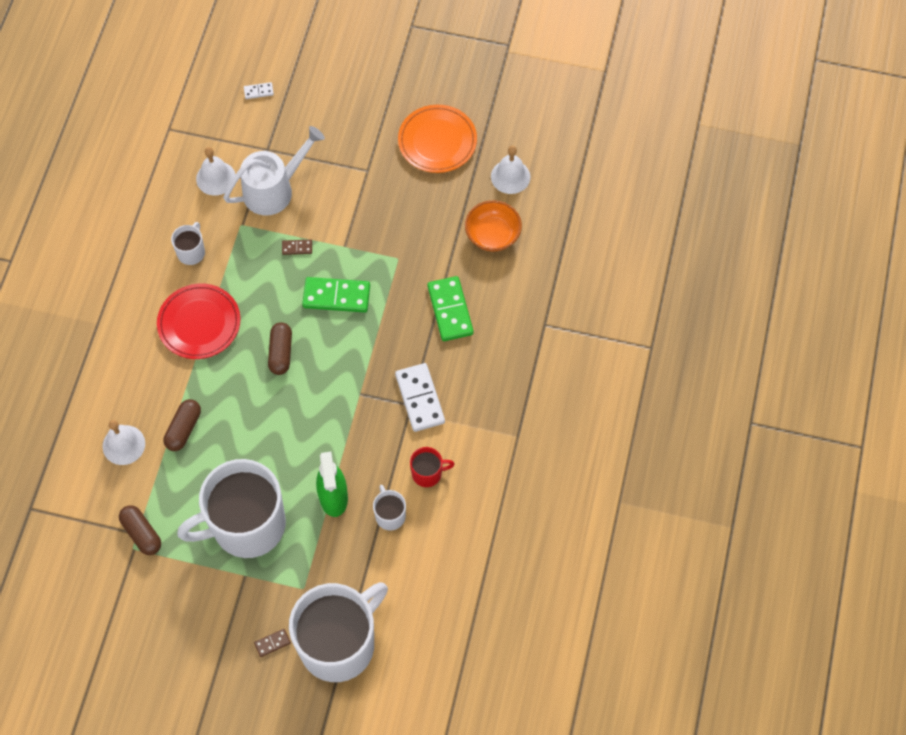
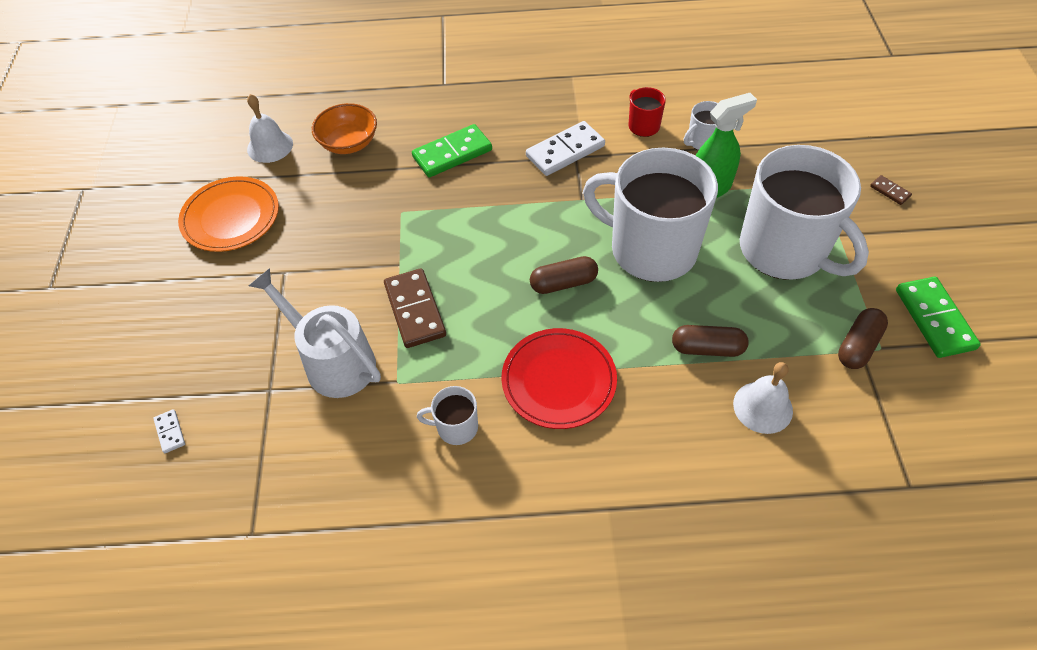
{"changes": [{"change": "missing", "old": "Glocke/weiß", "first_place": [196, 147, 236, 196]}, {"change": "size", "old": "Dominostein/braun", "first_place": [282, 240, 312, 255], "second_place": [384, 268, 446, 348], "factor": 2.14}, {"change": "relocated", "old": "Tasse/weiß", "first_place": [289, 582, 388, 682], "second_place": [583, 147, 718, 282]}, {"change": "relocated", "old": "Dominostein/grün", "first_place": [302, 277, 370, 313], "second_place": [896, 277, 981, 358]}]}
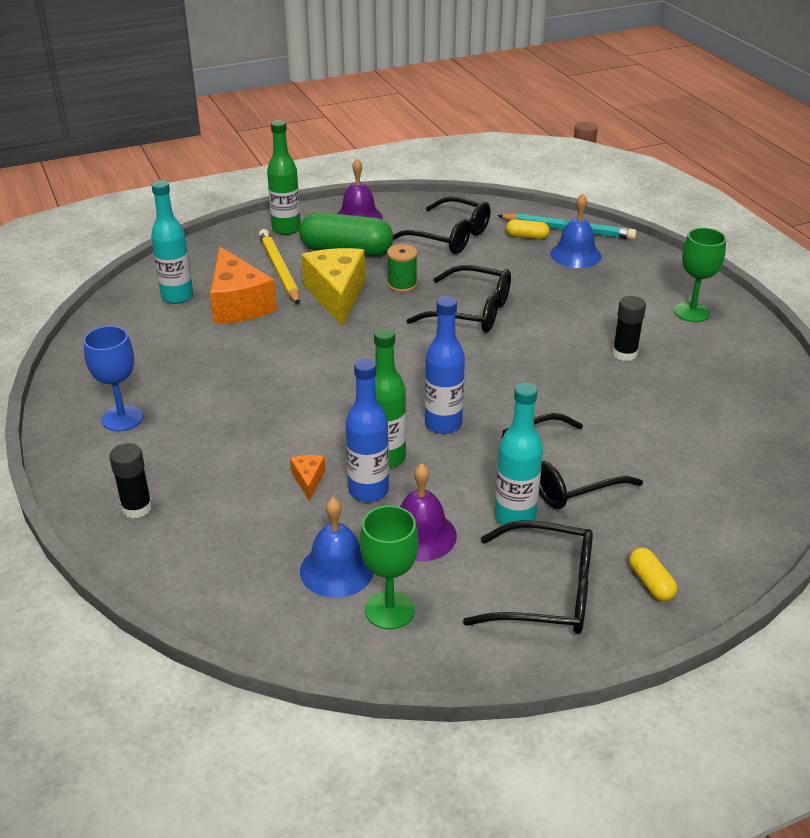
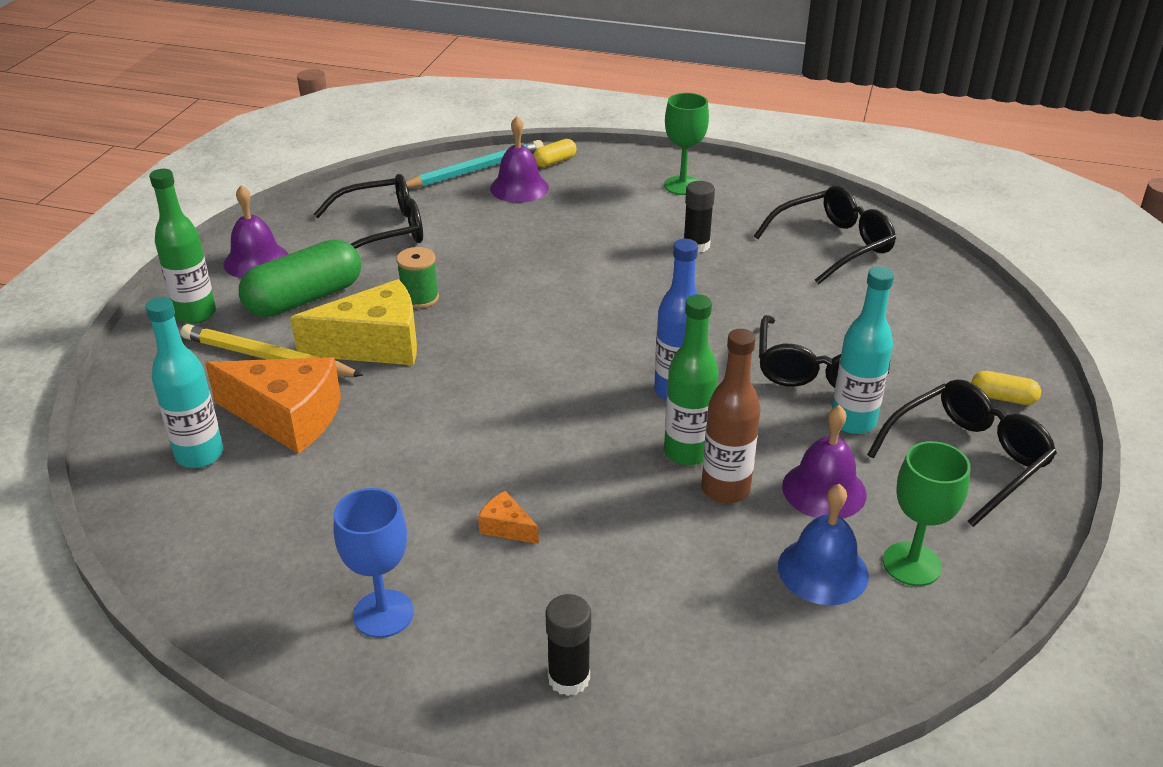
{"changes": [{"change": "relocated", "old": "Käse/orange", "first_place": [290, 455, 325, 501], "second_place": [478, 491, 539, 544]}, {"change": "spun", "old": "Käse/gelb", "first_place": [301, 248, 365, 326], "second_place": [290, 279, 417, 365], "degrees": 135}, {"change": "colour", "old": "Flasche/blau", "new": "Flasche/braun", "first_place": [346, 358, 389, 502], "second_place": [701, 329, 761, 503]}, {"change": "relocated", "old": "Brille/schwarz", "first_place": [406, 265, 511, 333], "second_place": [754, 186, 896, 285]}, {"change": "relocated", "old": "Kapsel/gelb", "first_place": [506, 219, 549, 239], "second_place": [533, 139, 577, 167]}, {"change": "colour", "old": "Glocke/blau", "new": "Glocke/lila", "first_place": [550, 194, 601, 268], "second_place": [490, 116, 549, 203]}]}
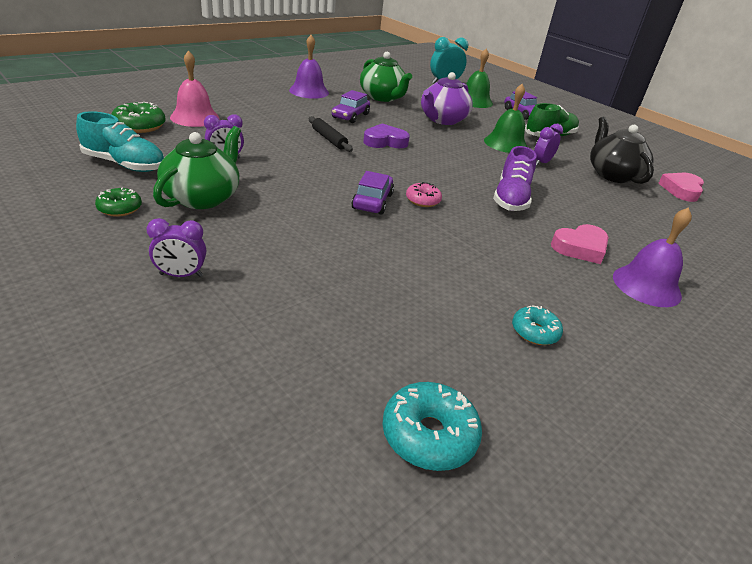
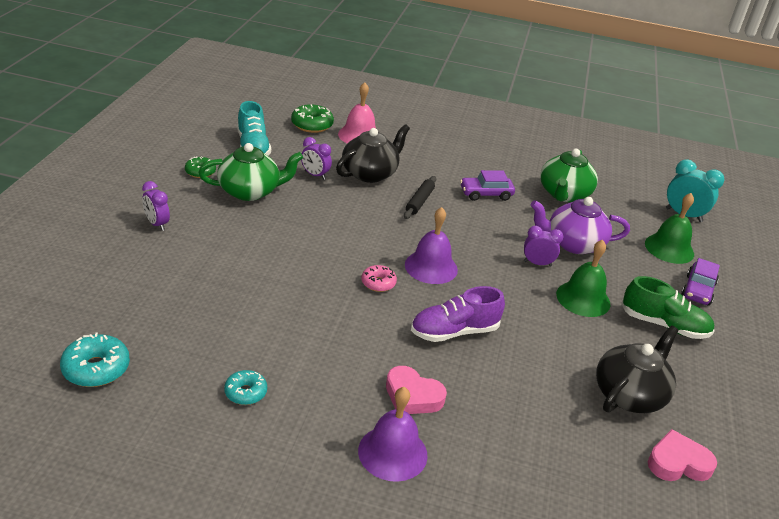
{"changes": [{"change": "relocated", "old": "Glocke/lila", "first_place": [289, 35, 329, 99], "second_place": [405, 207, 458, 284]}, {"change": "missing", "old": "Auto/lila", "first_place": [351, 171, 394, 215]}, {"change": "missing", "old": "Herz/lila", "first_place": [363, 123, 410, 148]}, {"change": "relocated", "old": "Wecker/lila", "first_place": [534, 124, 563, 166], "second_place": [524, 226, 564, 267]}, {"change": "appeared", "new": "Teekanne/schwarz", "second_place": [336, 124, 410, 183]}]}
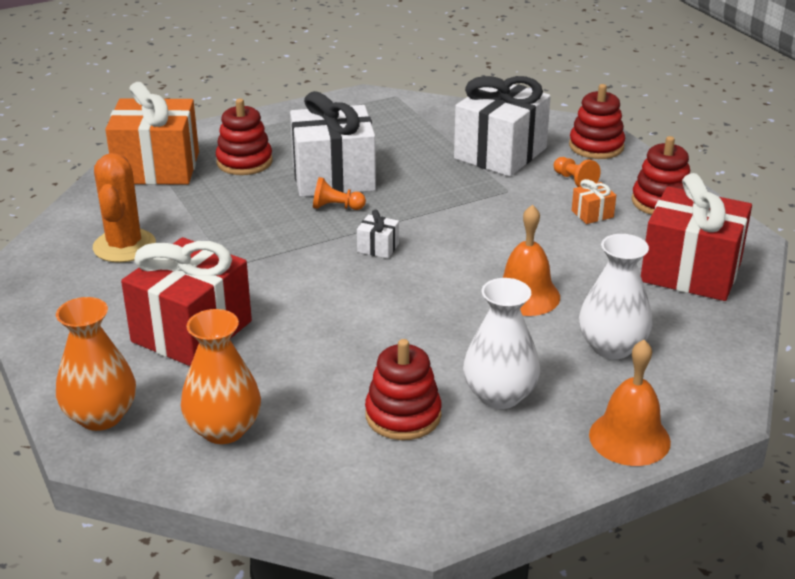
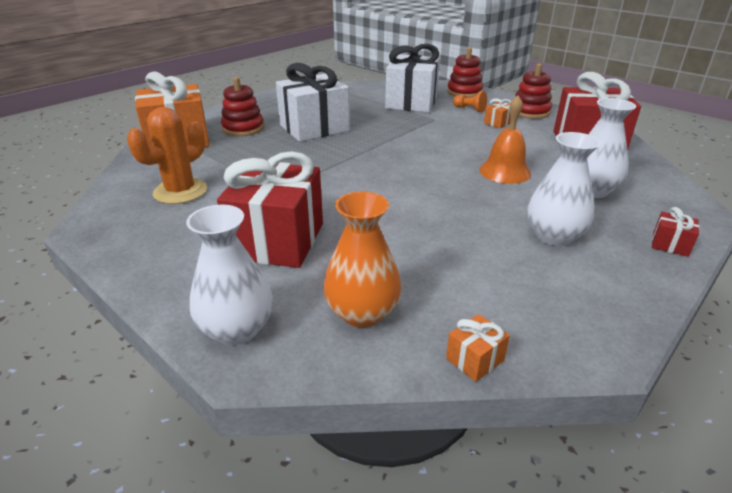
{"changes": [{"change": "colour", "old": "Vase/orange", "new": "Vase/weiß", "first_place": [56, 297, 136, 431], "second_place": [186, 205, 273, 345]}, {"change": "spun", "old": "Kaktus/orange", "first_place": [93, 153, 156, 263], "second_place": [127, 107, 207, 204], "degrees": 60}, {"change": "missing", "old": "Bauer/orange", "first_place": [313, 177, 366, 210]}, {"change": "missing", "old": "Geschenk/weiß", "first_place": [357, 209, 399, 259]}, {"change": "missing", "old": "Stapelspielzeug/rot", "first_place": [365, 339, 442, 440]}, {"change": "exchanged", "old": "Glocke/orange", "new": "Geschenk/rot", "first_place": [589, 340, 671, 466], "second_place": [652, 207, 699, 257]}, {"change": "appeared", "new": "Geschenk/orange", "second_place": [446, 314, 510, 382]}]}
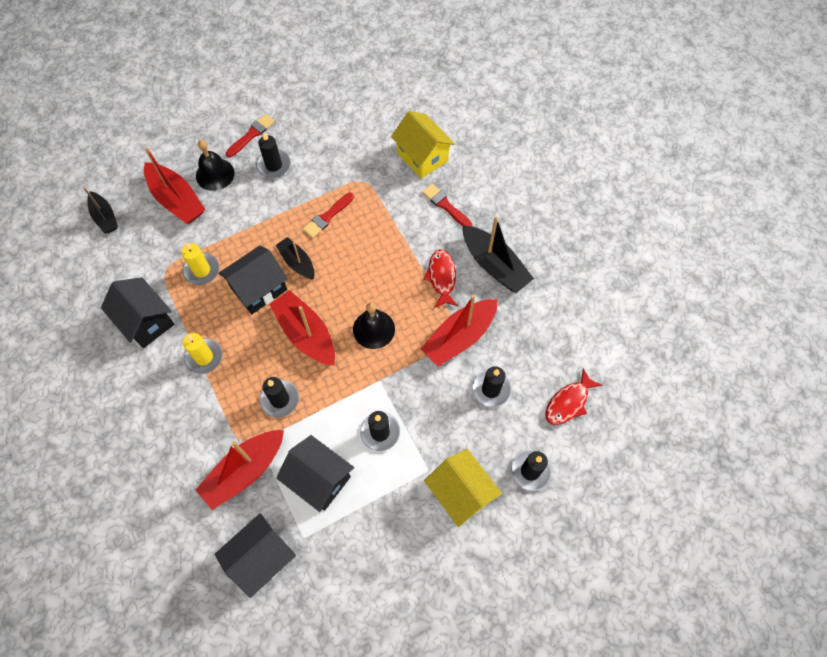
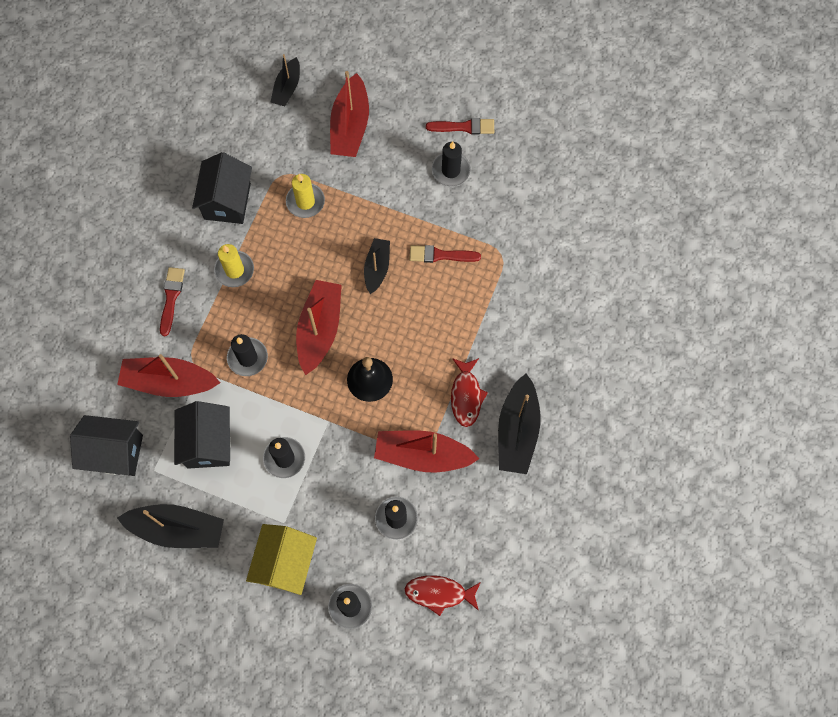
{"changes": [{"change": "missing", "old": "Glocke/schwarz", "first_place": [196, 140, 235, 191]}, {"change": "missing", "old": "Haus/schwarz", "first_place": [219, 245, 288, 314]}, {"change": "missing", "old": "Haus/gelb", "first_place": [391, 111, 455, 179]}, {"change": "relocated", "old": "Pinsel/rot", "first_place": [422, 184, 472, 226], "second_place": [160, 267, 185, 336]}, {"change": "spun", "old": "Fisch/rot", "first_place": [423, 249, 458, 308], "second_place": [451, 358, 488, 427], "degrees": 135}, {"change": "appeared", "new": "Boot/schwarz", "second_place": [117, 504, 224, 548]}]}
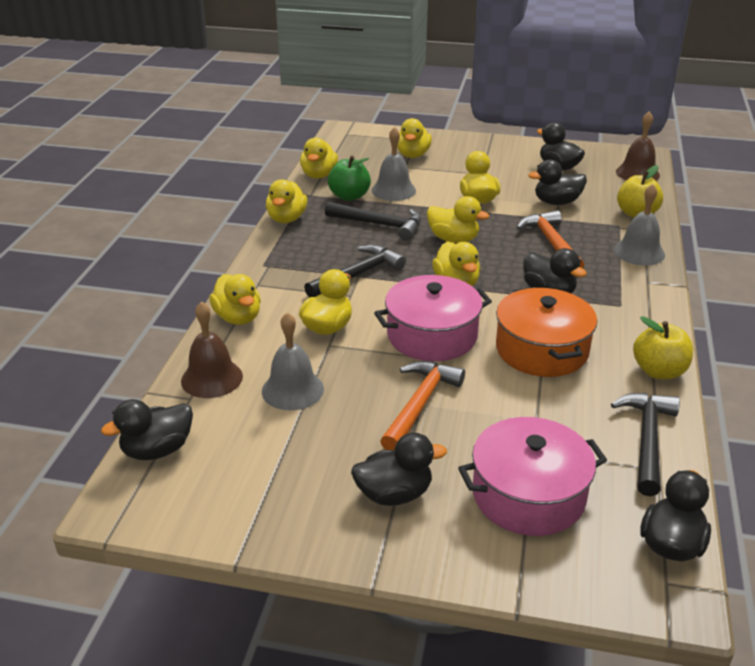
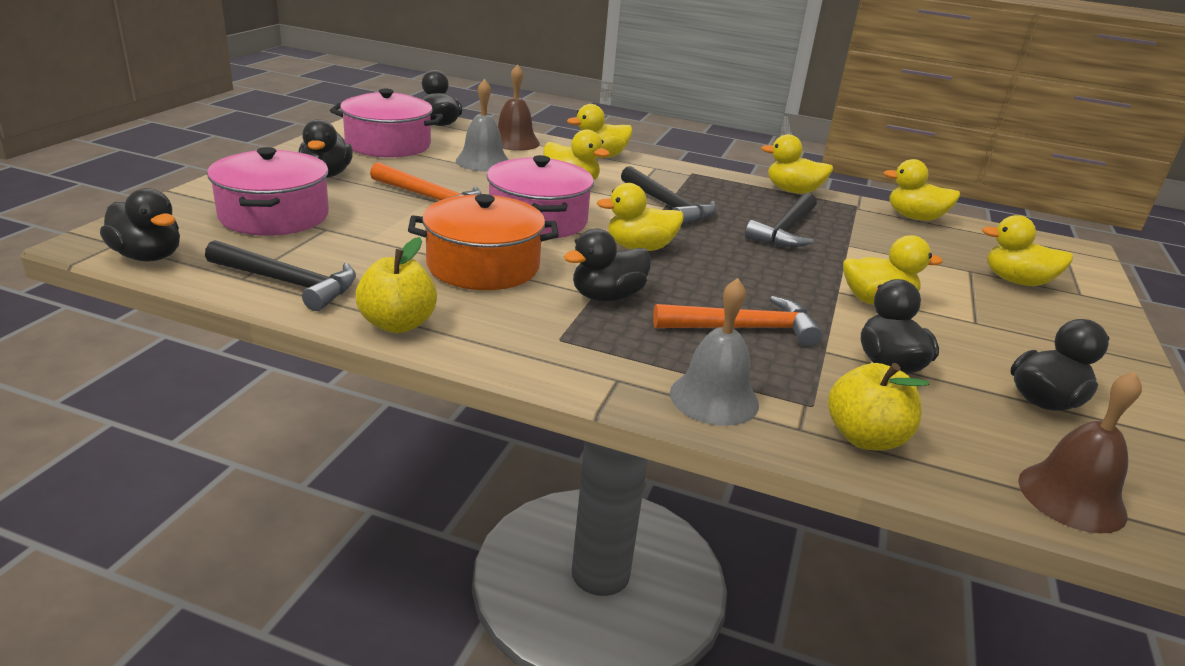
{"changes": [{"change": "missing", "old": "Apfel/grün", "first_place": [328, 155, 371, 201]}, {"change": "missing", "old": "Glocke/grau", "first_place": [372, 127, 416, 201]}, {"change": "missing", "old": "Ente/gelb", "first_place": [427, 196, 489, 243]}, {"change": "appeared", "new": "Kochtopf/rosa", "second_place": [330, 89, 443, 158]}]}
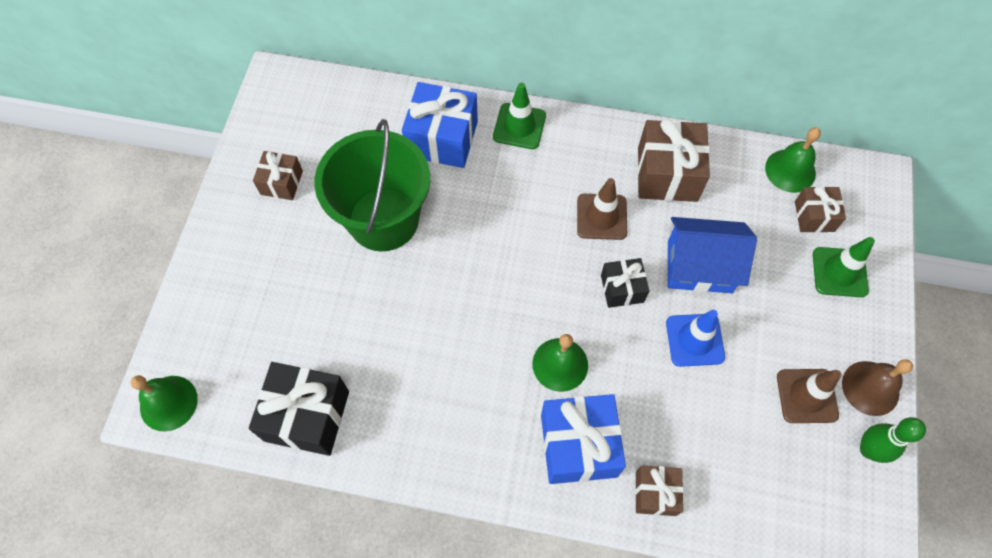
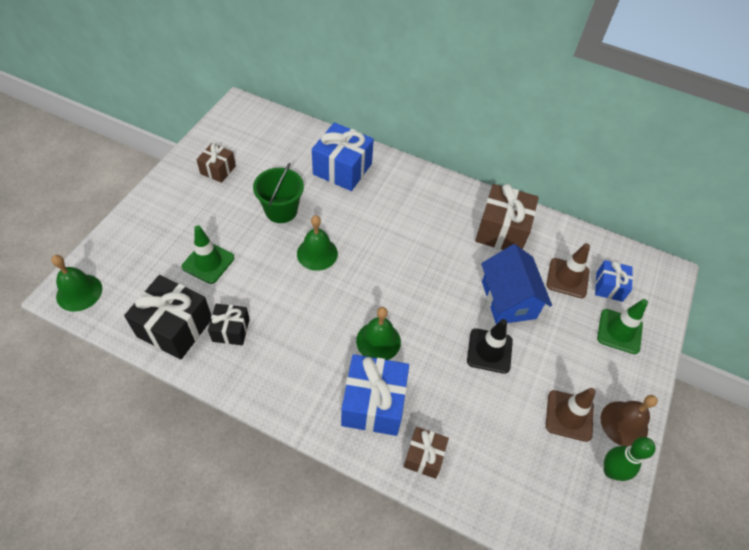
{"changes": [{"change": "size", "old": "Eimer/grün", "first_place": [314, 119, 430, 252], "second_place": [253, 162, 304, 223], "factor": 0.6}, {"change": "relocated", "old": "Leitkegel/grün", "first_place": [493, 83, 546, 149], "second_place": [182, 225, 235, 284]}, {"change": "relocated", "old": "Leitkegel/braun", "first_place": [577, 178, 627, 240], "second_place": [546, 243, 590, 298]}, {"change": "relocated", "old": "Geschenk/schwarz", "first_place": [601, 258, 649, 308], "second_place": [208, 304, 250, 345]}, {"change": "colour", "old": "Leitkegel/blau", "new": "Leitkegel/schwarz", "first_place": [666, 310, 725, 367], "second_place": [467, 319, 513, 374]}, {"change": "spun", "old": "Haus/blau", "first_place": [668, 217, 757, 293], "second_place": [481, 244, 552, 324], "degrees": 60}, {"change": "relocated", "old": "Glocke/grün", "first_place": [765, 128, 821, 193], "second_place": [297, 215, 338, 271]}, {"change": "colour", "old": "Geschenk/braun", "new": "Geschenk/blau", "first_place": [795, 186, 846, 233], "second_place": [595, 260, 633, 302]}]}
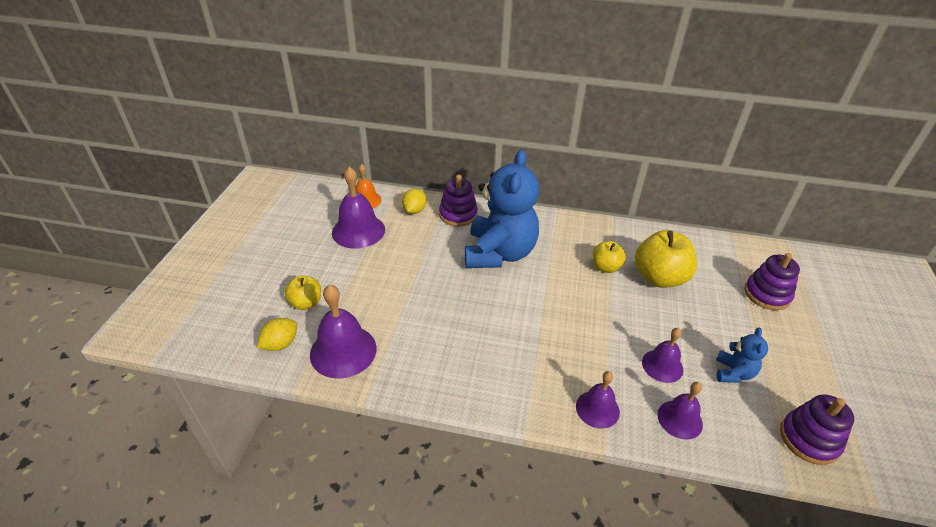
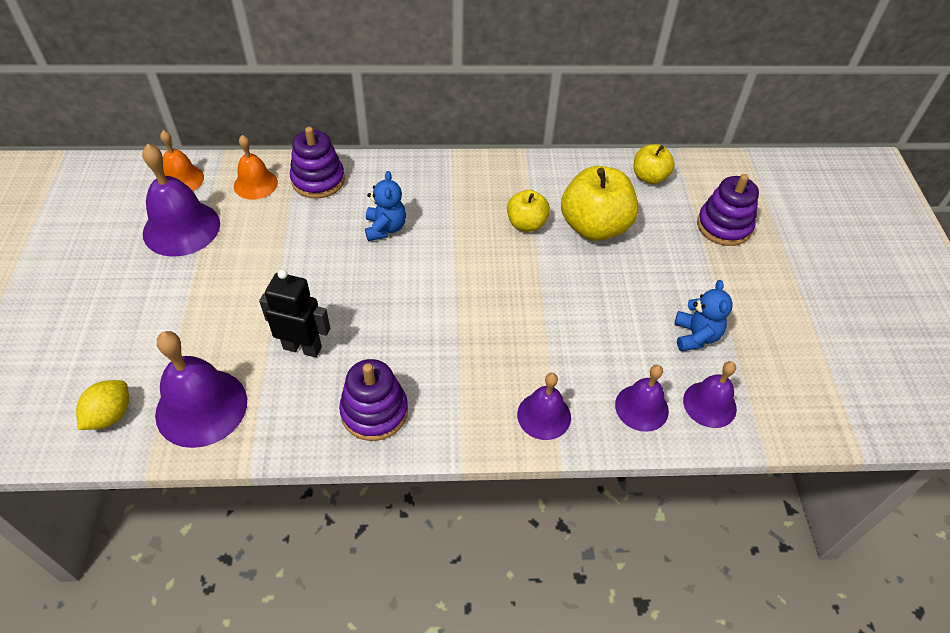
{"changes": [{"change": "relocated", "old": "Apfel/gelb", "first_place": [284, 276, 321, 310], "second_place": [634, 144, 675, 184]}, {"change": "exchanged", "old": "Zitrone/gelb", "new": "Glocke/orange", "first_place": [402, 188, 427, 214], "second_place": [234, 135, 278, 200]}, {"change": "size", "old": "Teddybär/blau", "first_place": [465, 150, 539, 268], "second_place": [365, 171, 406, 241], "factor": 0.44}, {"change": "relocated", "old": "Glocke/lila", "first_place": [642, 328, 683, 383], "second_place": [683, 361, 737, 428]}, {"change": "relocated", "old": "Stapelspielzeug/lila", "first_place": [780, 394, 854, 465], "second_place": [339, 359, 408, 441]}, {"change": "appeared", "new": "Roboter/schwarz", "second_place": [259, 269, 330, 358]}]}
